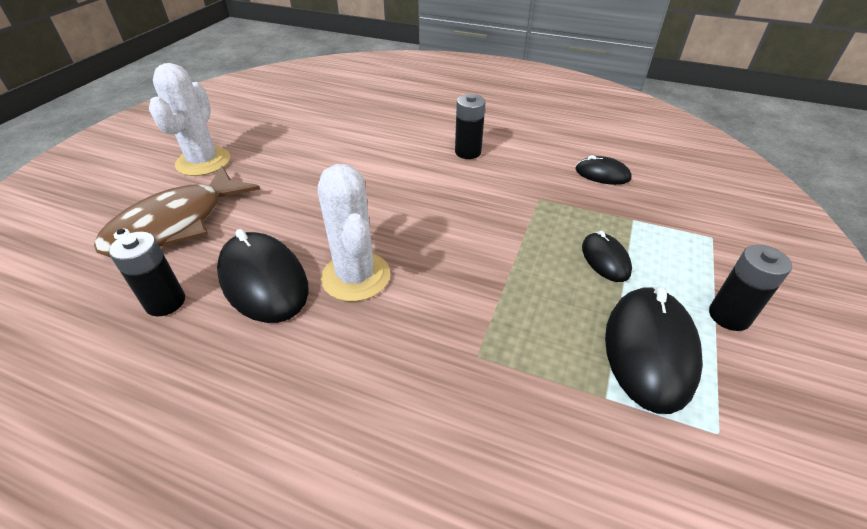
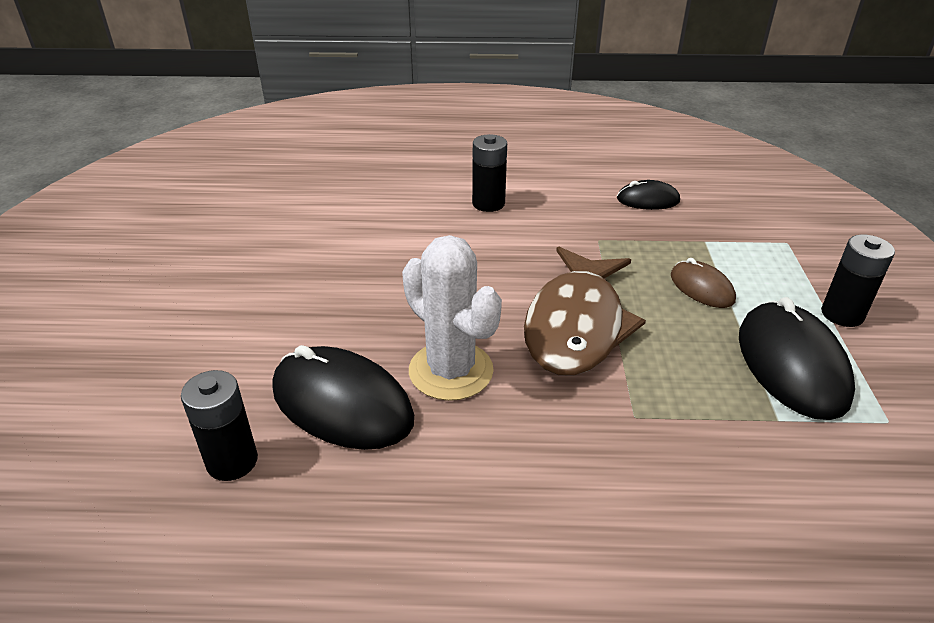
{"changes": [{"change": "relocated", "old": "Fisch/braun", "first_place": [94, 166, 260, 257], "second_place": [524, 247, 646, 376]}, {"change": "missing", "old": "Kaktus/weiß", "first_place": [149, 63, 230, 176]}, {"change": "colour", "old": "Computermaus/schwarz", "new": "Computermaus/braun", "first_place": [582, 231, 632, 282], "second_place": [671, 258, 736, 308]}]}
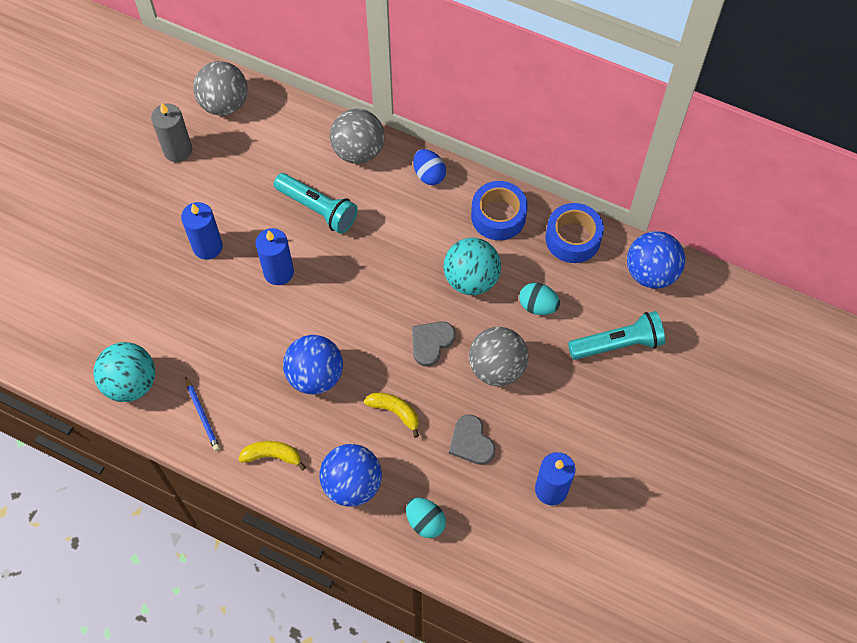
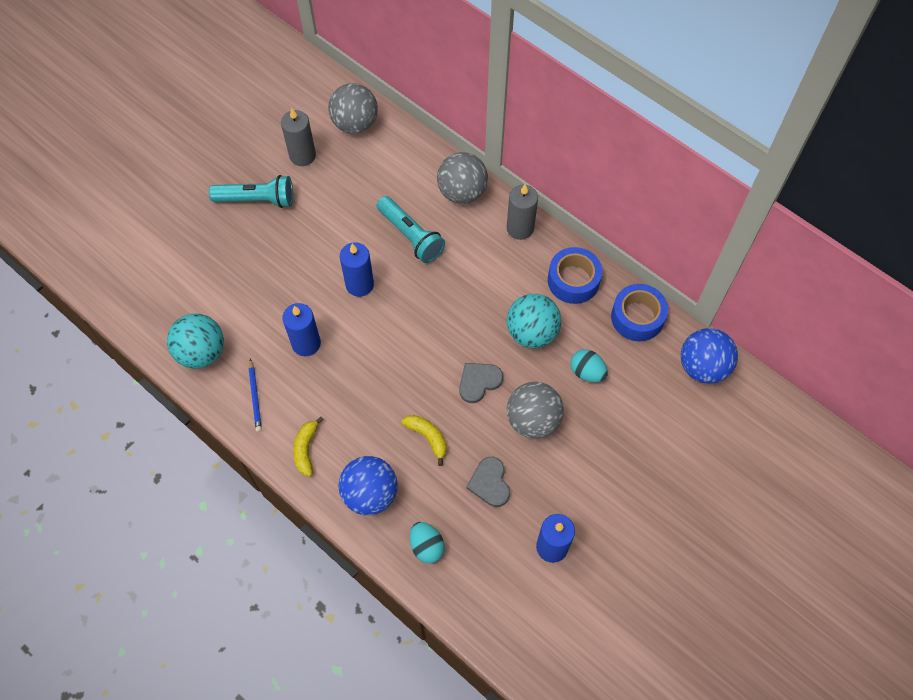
{"changes": [{"change": "relocated", "old": "Kerze/blau", "first_place": [181, 202, 223, 260], "second_place": [282, 303, 321, 356]}, {"change": "spun", "old": "Banane/gelb", "first_place": [238, 441, 306, 470], "second_place": [293, 417, 324, 476], "degrees": -105}, {"change": "missing", "old": "Ball/blau", "first_place": [283, 335, 343, 394]}, {"change": "exchanged", "old": "Ei/blau", "new": "Kerze/grau", "first_place": [413, 149, 446, 185], "second_place": [507, 184, 538, 240]}, {"change": "relocated", "old": "Taschenlampe/türkis", "first_place": [568, 311, 665, 360], "second_place": [209, 175, 293, 208]}]}
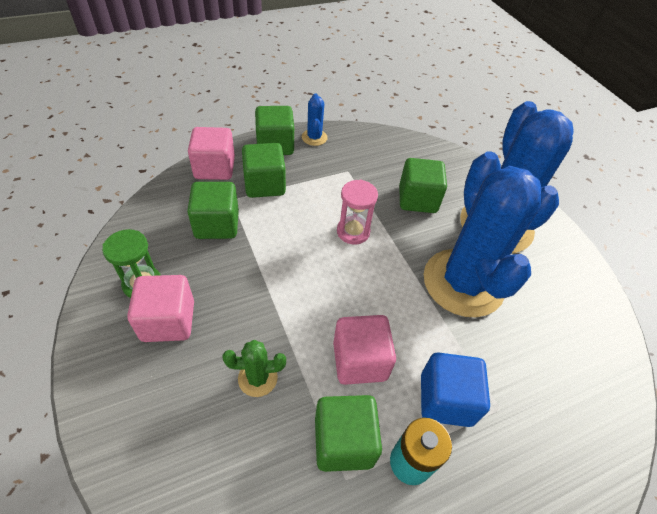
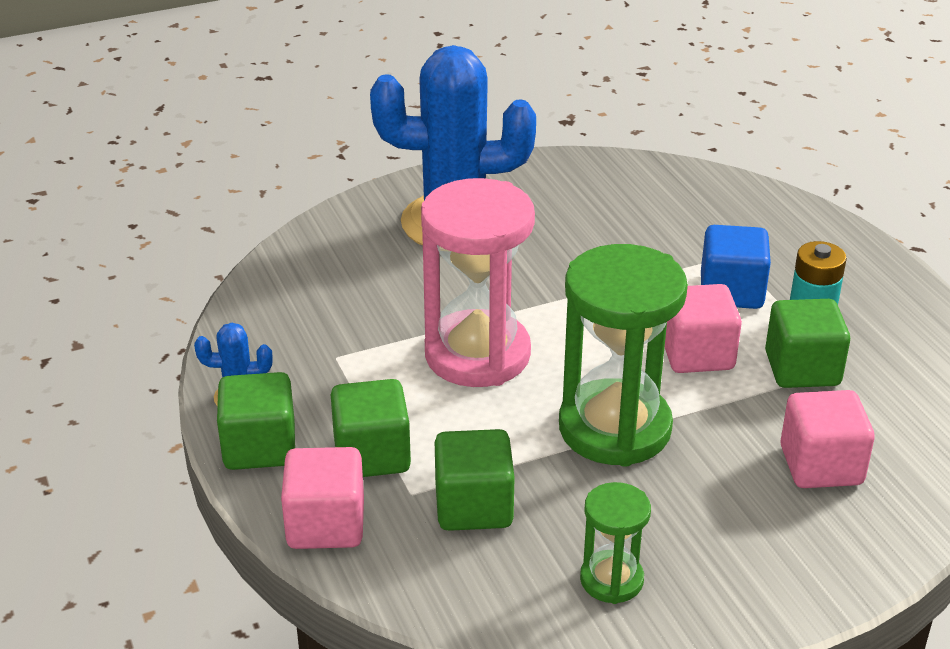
{"changes": [{"change": "relocated", "old": "Kubus/rosa", "first_place": [127, 275, 194, 342], "second_place": [780, 390, 875, 488]}, {"change": "missing", "old": "Kaktus/grün", "first_place": [222, 340, 286, 397]}, {"change": "size", "old": "Sanduhr/rosa", "first_place": [337, 179, 378, 244], "second_place": [421, 178, 535, 387], "factor": 1.99}, {"change": "missing", "old": "Kubus/grün", "first_place": [399, 158, 447, 213]}, {"change": "missing", "old": "Kaktus/blau", "first_place": [424, 151, 542, 317]}, {"change": "appeared", "new": "Sanduhr/grün", "second_place": [559, 244, 688, 467]}]}
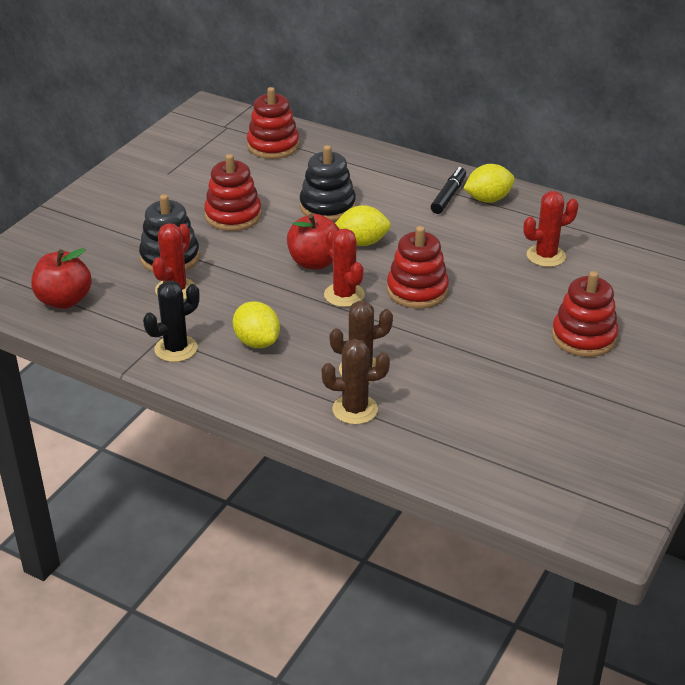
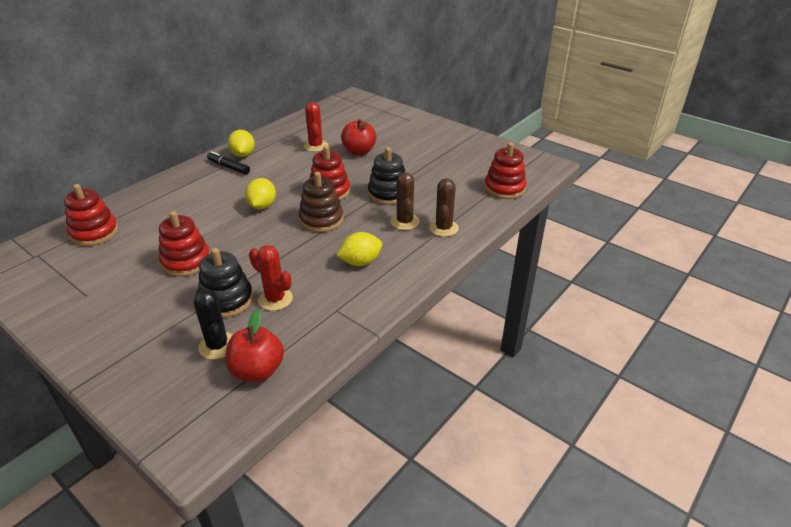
{"changes": [{"change": "relocated", "old": "Kaktus/schwarz", "first_place": [143, 280, 200, 362], "second_place": [194, 287, 233, 360]}, {"change": "relocated", "old": "Apfel/rot", "first_place": [287, 214, 339, 270], "second_place": [341, 119, 377, 155]}, {"change": "relocated", "old": "Stapelspielzeug/schwarz", "first_place": [300, 145, 356, 221], "second_place": [368, 147, 405, 205]}, {"change": "exchanged", "old": "Kaktus/rot", "new": "Stapelspielzeug/braun", "first_place": [324, 229, 365, 307], "second_place": [299, 172, 344, 232]}, {"change": "relocated", "old": "Stapelspielzeug/rot", "first_place": [552, 271, 618, 357], "second_place": [484, 142, 527, 199]}]}
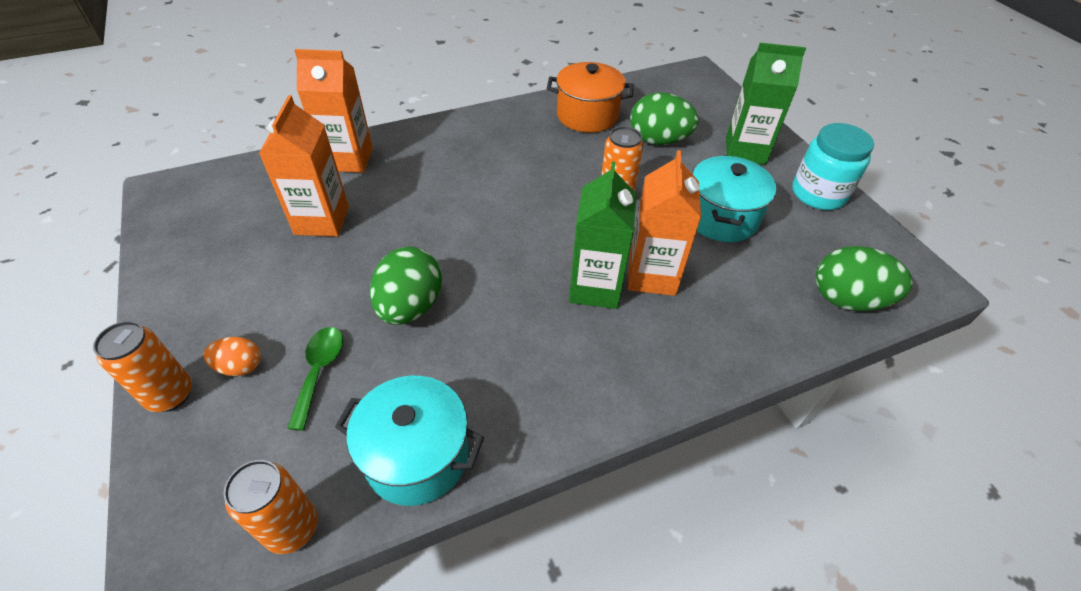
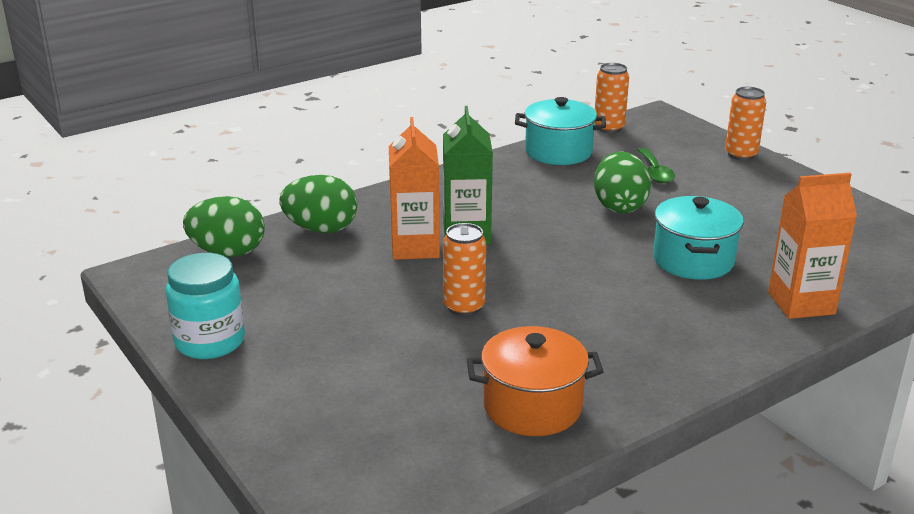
{"changes": [{"change": "missing", "old": "Ei/orange", "first_place": [203, 337, 261, 376]}, {"change": "missing", "old": "Getränkekarton/orange", "first_place": [259, 95, 349, 237]}, {"change": "relocated", "old": "Ei/grün", "first_place": [630, 92, 699, 145], "second_place": [279, 175, 357, 233]}, {"change": "relocated", "old": "Kochtopf/türkis", "first_place": [692, 155, 776, 242], "second_place": [653, 196, 744, 280]}, {"change": "missing", "old": "Getränkekarton/grün", "first_place": [726, 43, 806, 165]}]}
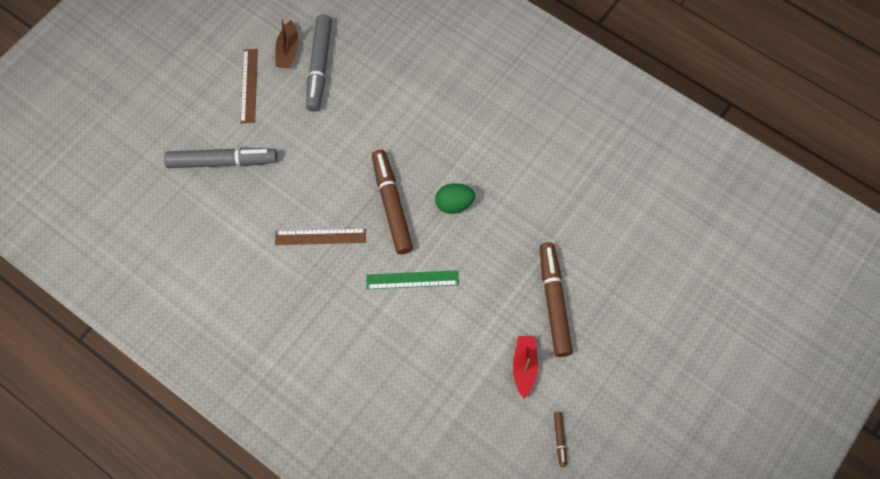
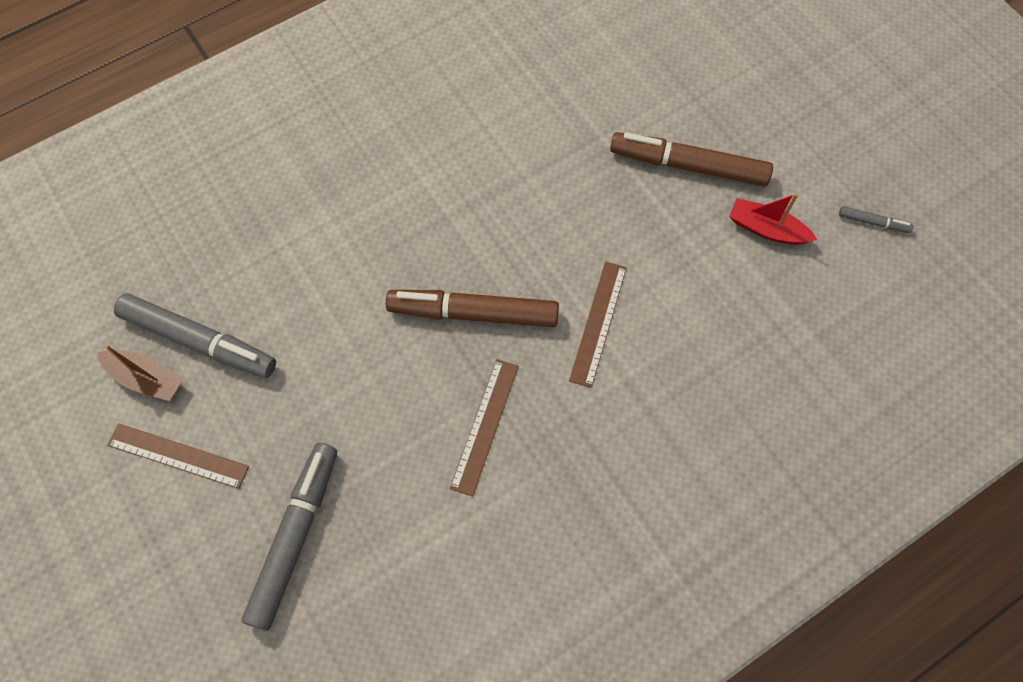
{"changes": [{"change": "colour", "old": "Lineal/grün", "new": "Lineal/braun", "first_place": [366, 270, 459, 289], "second_place": [569, 261, 627, 388]}, {"change": "missing", "old": "Ei/grün", "first_place": [435, 183, 475, 214]}, {"change": "colour", "old": "Filzstift/braun", "new": "Filzstift/grau", "first_place": [554, 412, 567, 467], "second_place": [839, 206, 914, 233]}]}
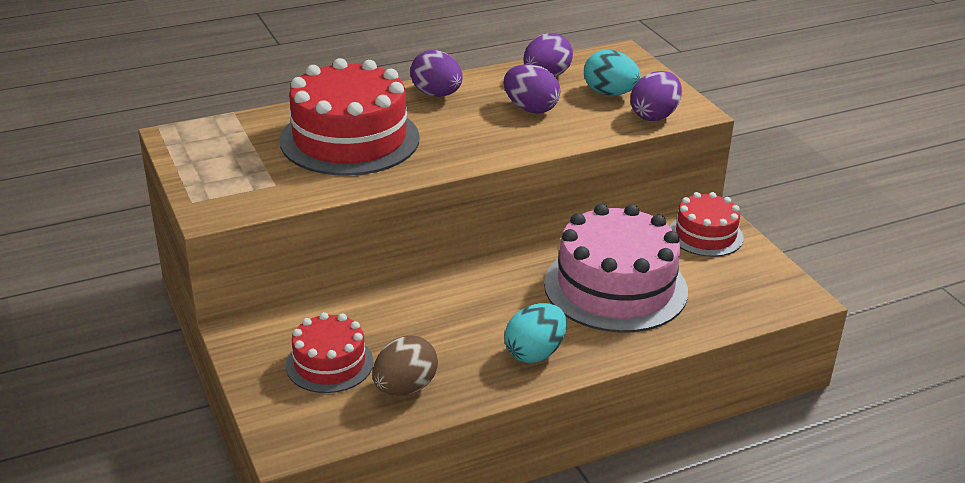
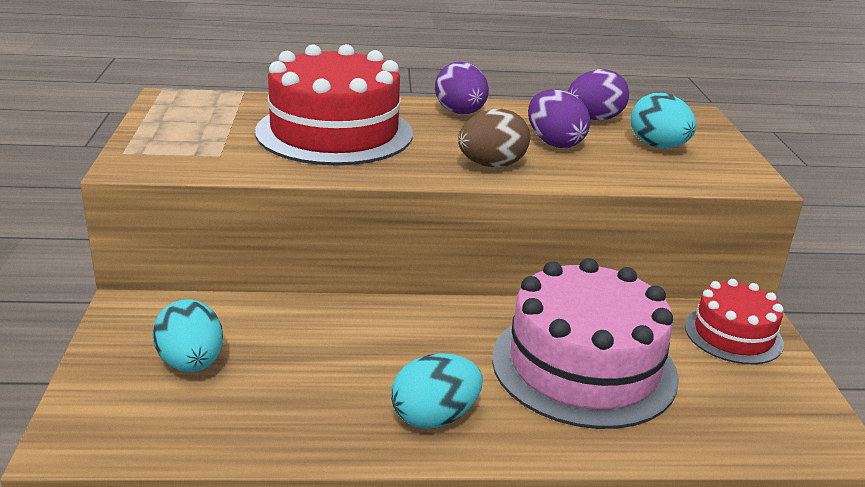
{"changes": [{"change": "exchanged", "old": "Kuchen/rot", "new": "Ei/türkis", "first_place": [286, 312, 373, 393], "second_place": [152, 299, 223, 372]}, {"change": "relocated", "old": "Ei/braun", "first_place": [373, 335, 438, 396], "second_place": [458, 109, 530, 167]}, {"change": "missing", "old": "Ei/lila", "first_place": [631, 71, 682, 121]}]}
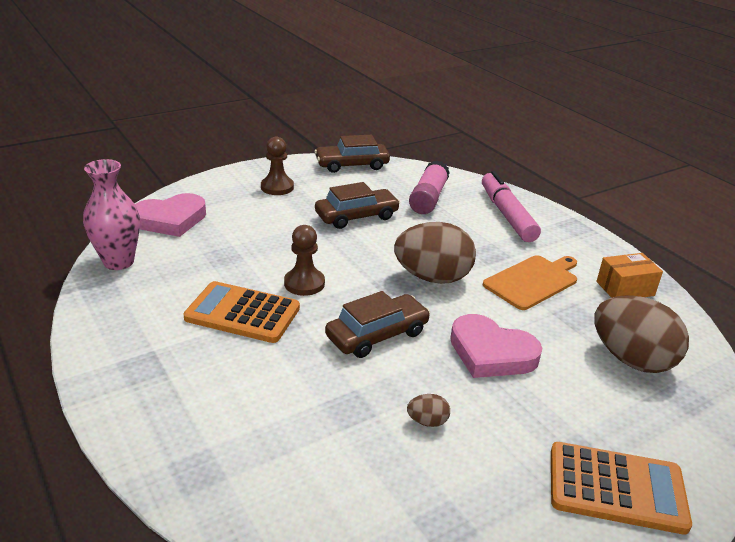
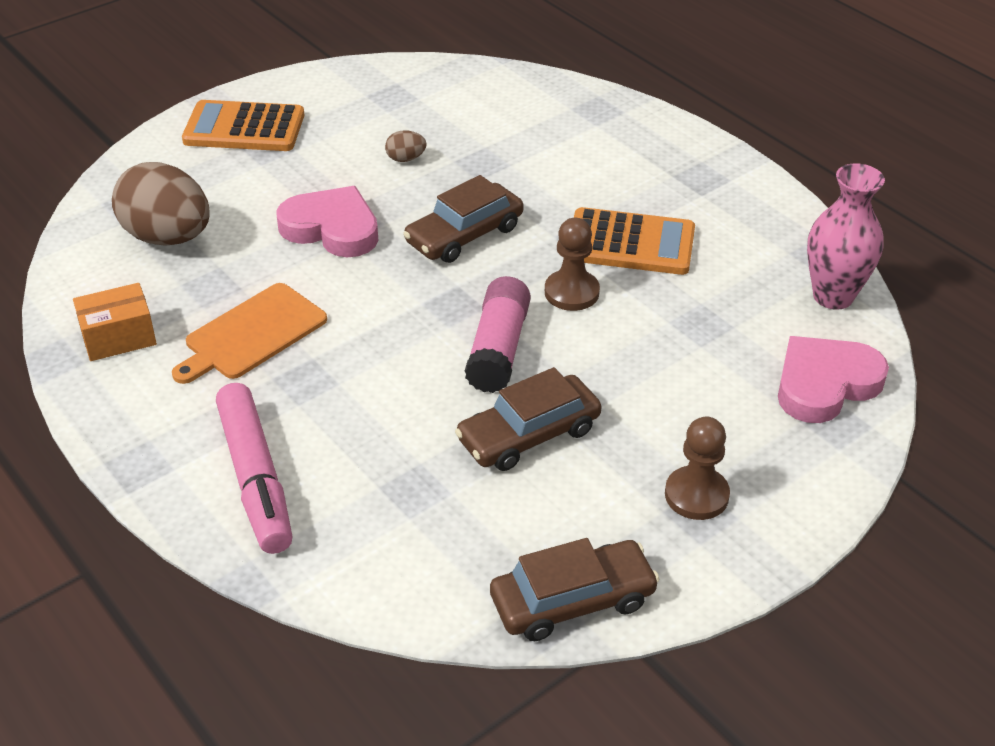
{"changes": [{"change": "missing", "old": "Ei/braun", "first_place": [394, 222, 476, 284]}, {"change": "relocated", "old": "Klebestift/rosa", "first_place": [409, 160, 450, 214], "second_place": [464, 276, 531, 393]}]}
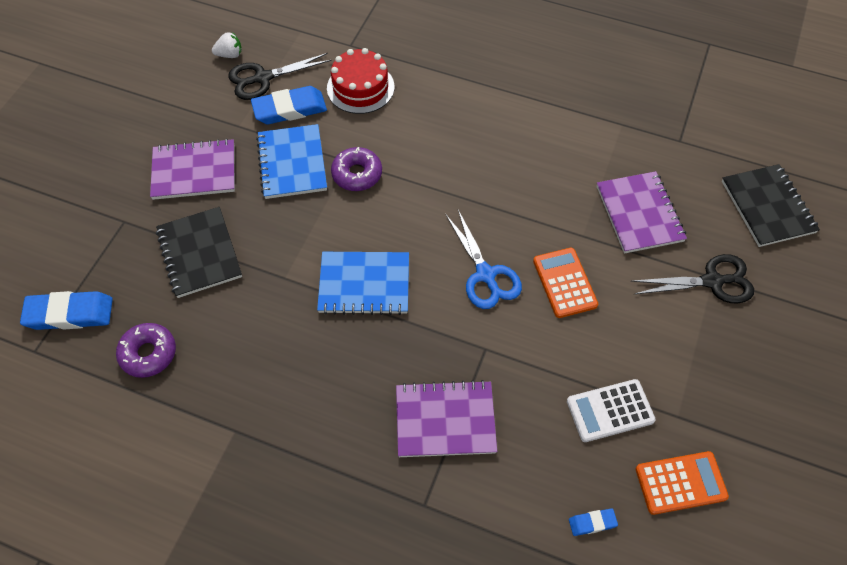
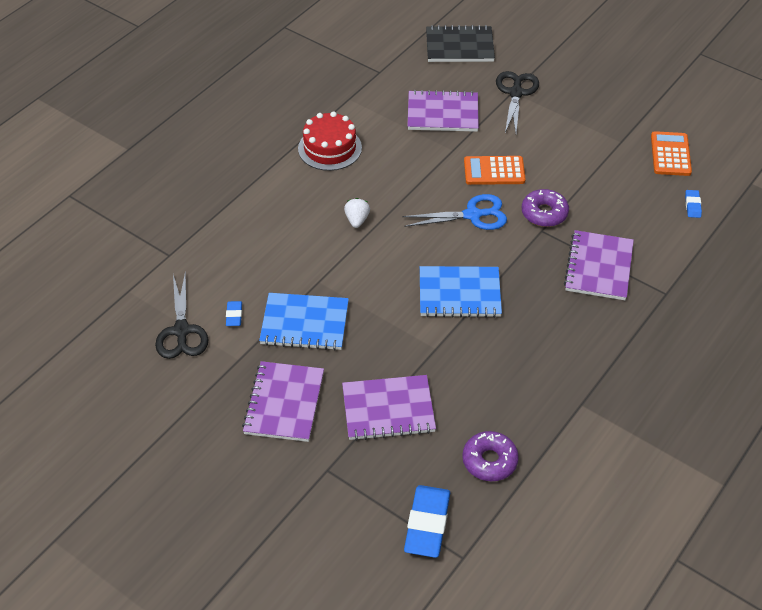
{"changes": [{"change": "colour", "old": "Notizbuch/schwarz", "new": "Notizbuch/lila", "first_place": [156, 207, 242, 298], "second_place": [342, 375, 436, 441]}, {"change": "relocated", "old": "Erdbeere/weiß", "first_place": [212, 32, 242, 58], "second_place": [344, 198, 370, 228]}, {"change": "size", "old": "Radiergummi/blau", "first_place": [251, 86, 327, 124], "second_place": [226, 301, 242, 326], "factor": 0.48}, {"change": "spun", "old": "Notizbuch/blau", "first_place": [317, 252, 409, 315], "second_place": [420, 266, 502, 318], "degrees": 75}, {"change": "relocated", "old": "Kuchen/rot", "first_place": [327, 48, 395, 114], "second_place": [298, 111, 362, 171]}, {"change": "relocated", "old": "Donut/lila", "first_place": [331, 147, 382, 191], "second_place": [522, 189, 569, 227]}, {"change": "missing", "old": "Taschenrechner/weiß", "first_place": [567, 379, 656, 442]}]}
